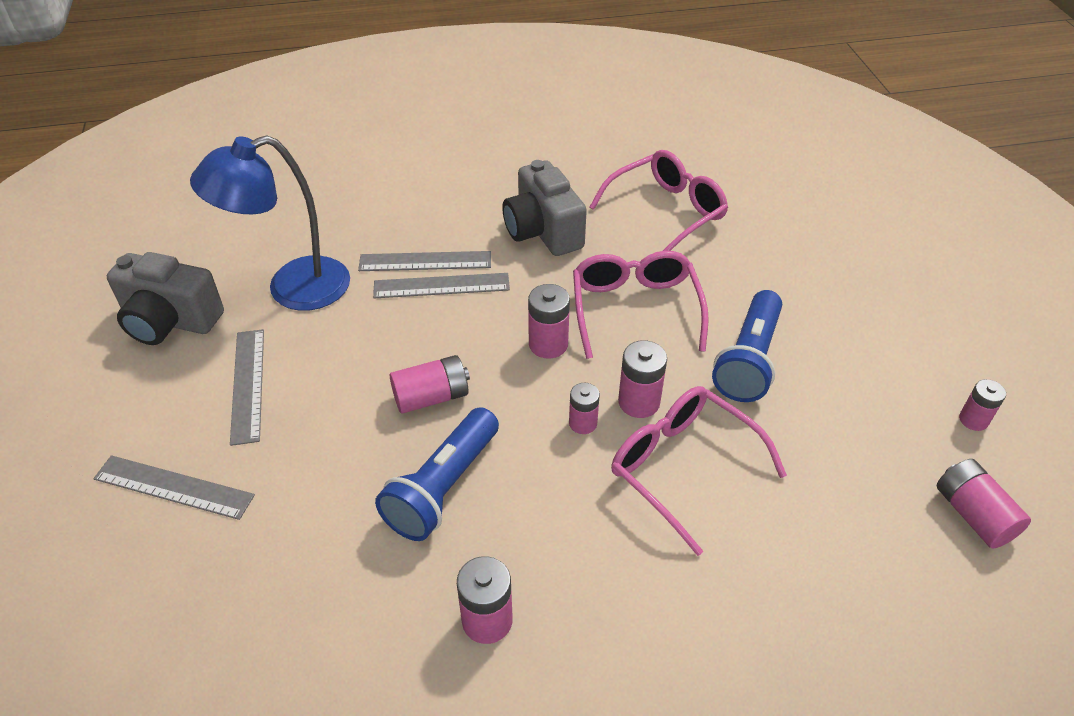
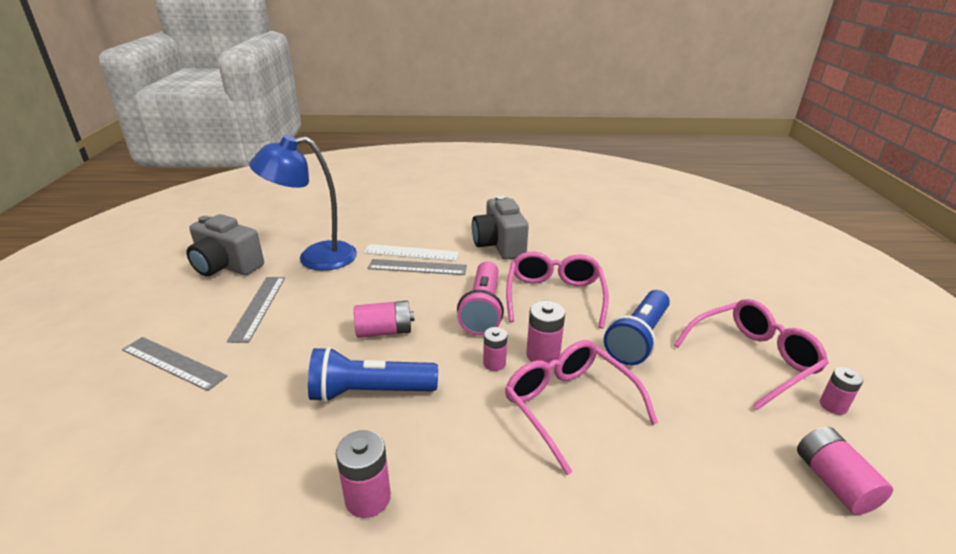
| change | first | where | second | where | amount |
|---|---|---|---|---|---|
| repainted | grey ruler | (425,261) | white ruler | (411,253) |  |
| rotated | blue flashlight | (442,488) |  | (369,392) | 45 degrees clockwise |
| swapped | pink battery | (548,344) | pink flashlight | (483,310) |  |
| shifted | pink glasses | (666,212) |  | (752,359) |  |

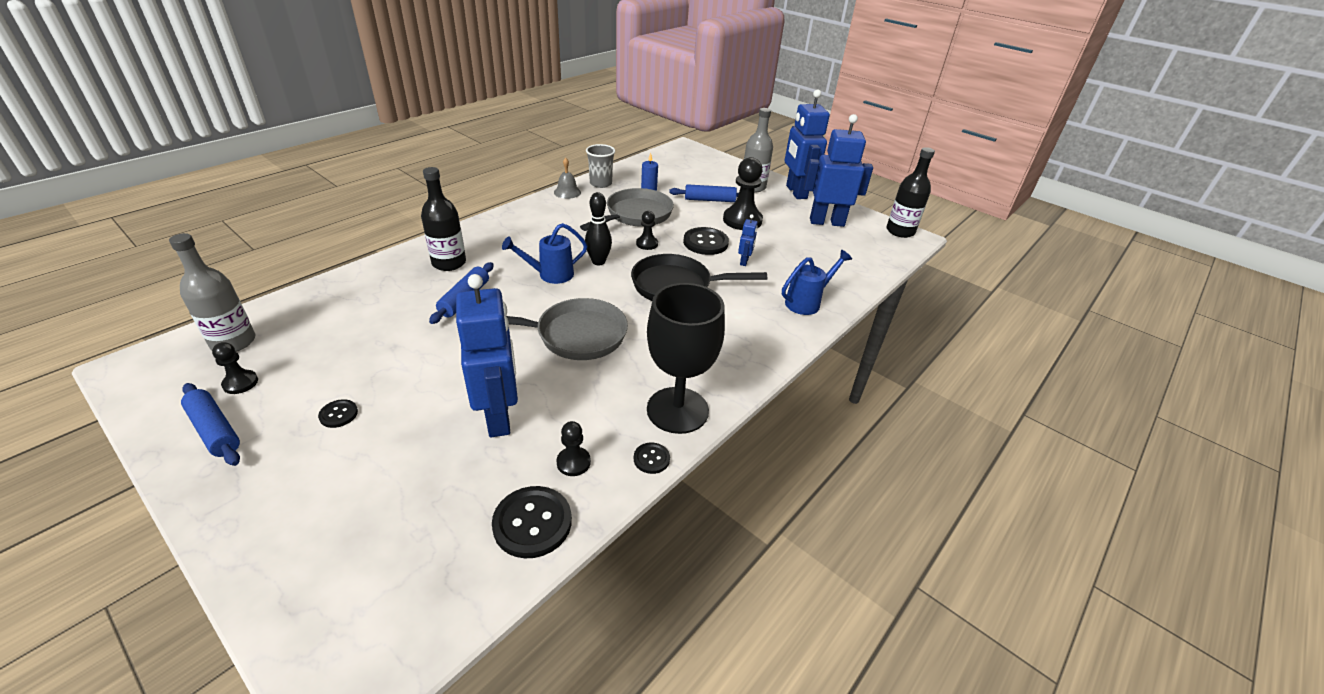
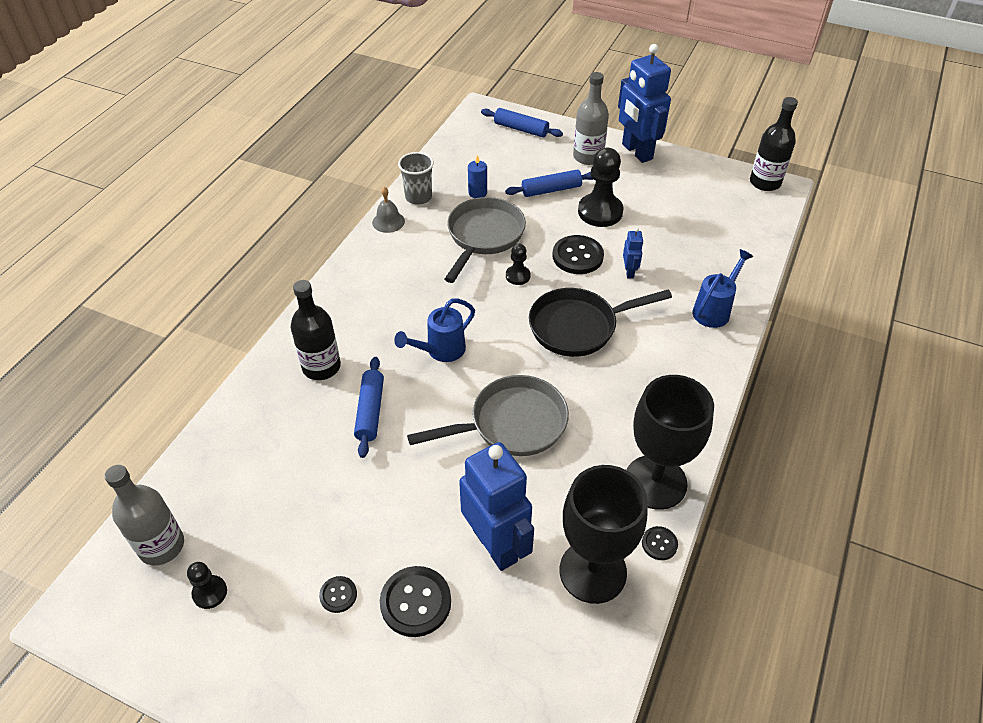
| change | first | where | second | where | amount |
|---|---|---|---|---|---|
| shifted | blue rolling pin | (215,430) |  | (521,129) |  |
| shifted | black button | (532,523) |  | (415,602) |  |
| swapped | black pawn | (573,462) | black goblet | (593,571) |  |
| gone | black bowling pin | (598,262) |  |  |  |
| gone | blue robot | (826,222) |  |  |  |

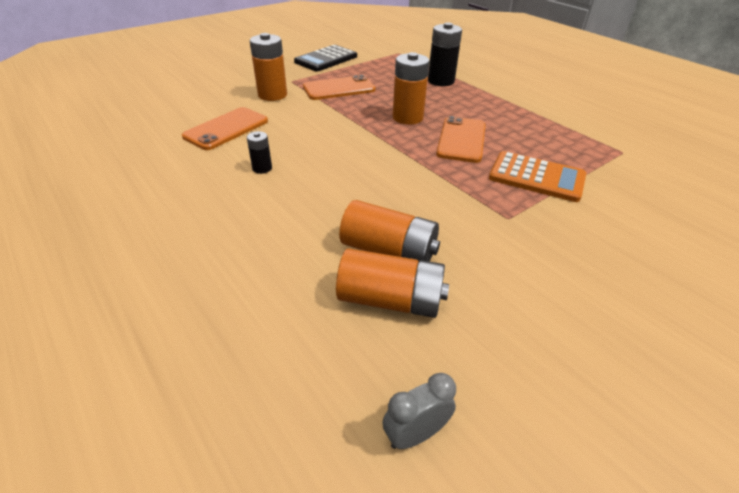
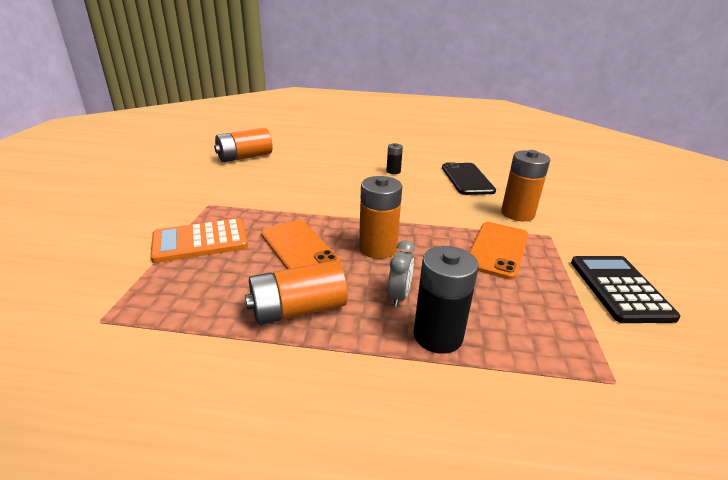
| change | first | where | second | where | amount |
|---|---|---|---|---|---|
| repainted | orange phone | (226,129) | black phone | (467,179) |  |
| shifted | orange battery | (389,251) |  | (298,309) |  |
| shifted | grey clock | (415,434) |  | (399,296) |  |

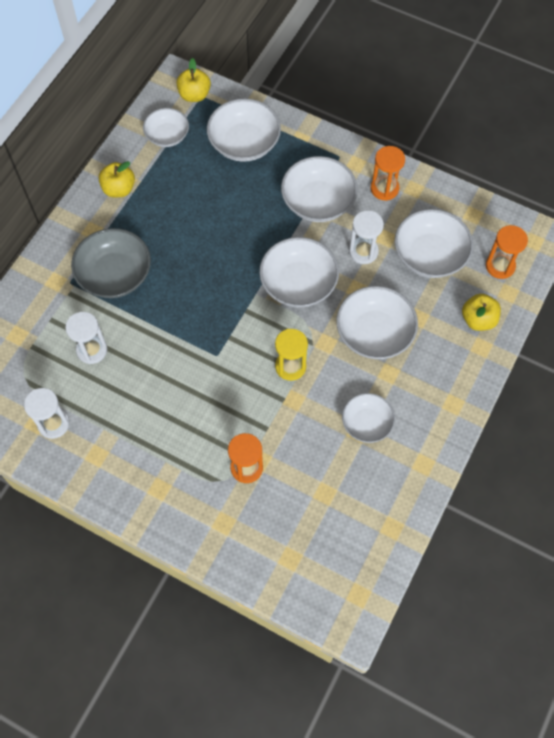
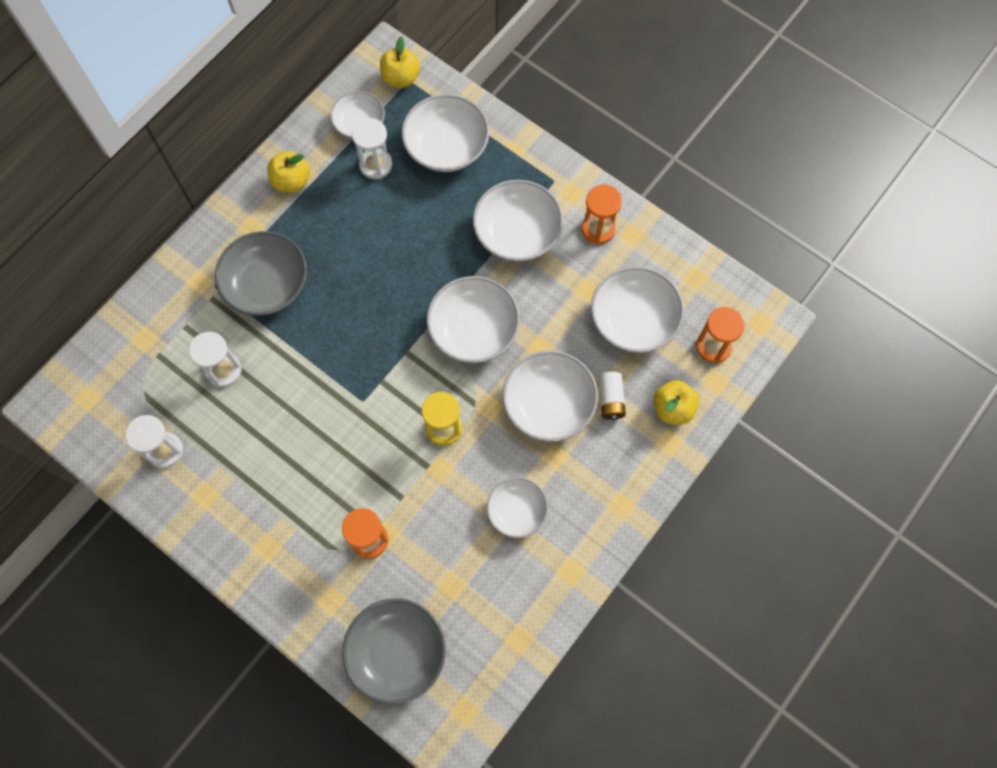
| change | first | where | second | where | amount |
|---|---|---|---|---|---|
| shifted | white hourglass | (363,251) |  | (375,165) |  |
| new |  |  | grey bowl | (396,653) |  |
| new |  |  | white battery | (610,399) |  |

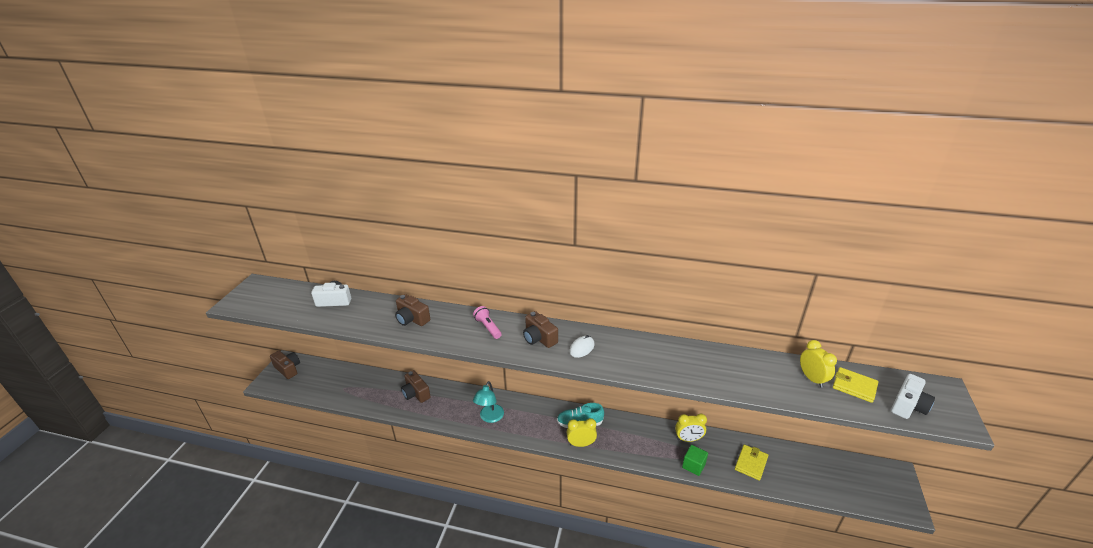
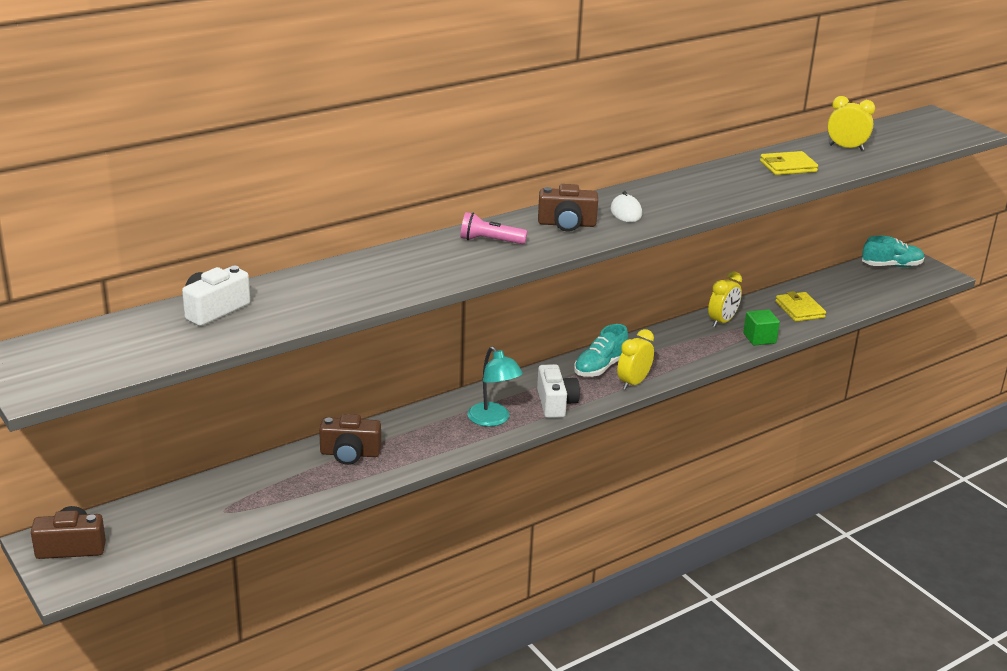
| change | first | where | second | where | amount |
|---|---|---|---|---|---|
| gone | brown camera | (412,319) |  |  |  |
| shifted | yellow wallet | (854,386) |  | (788,166) |  |
| shifted | white camera | (908,406) |  | (555,403) |  |
| new |  |  | turquoise shoe | (891,266) |  |

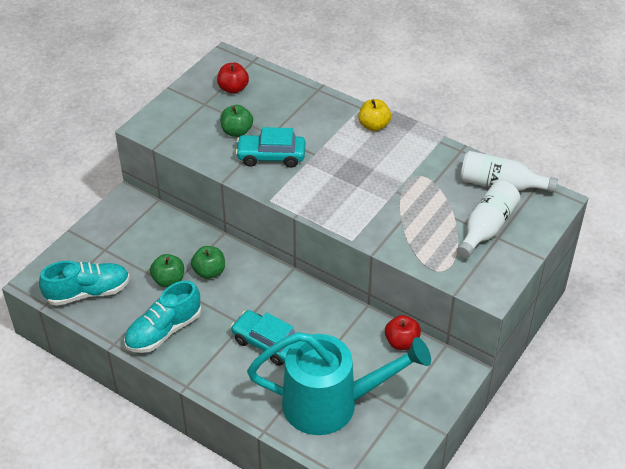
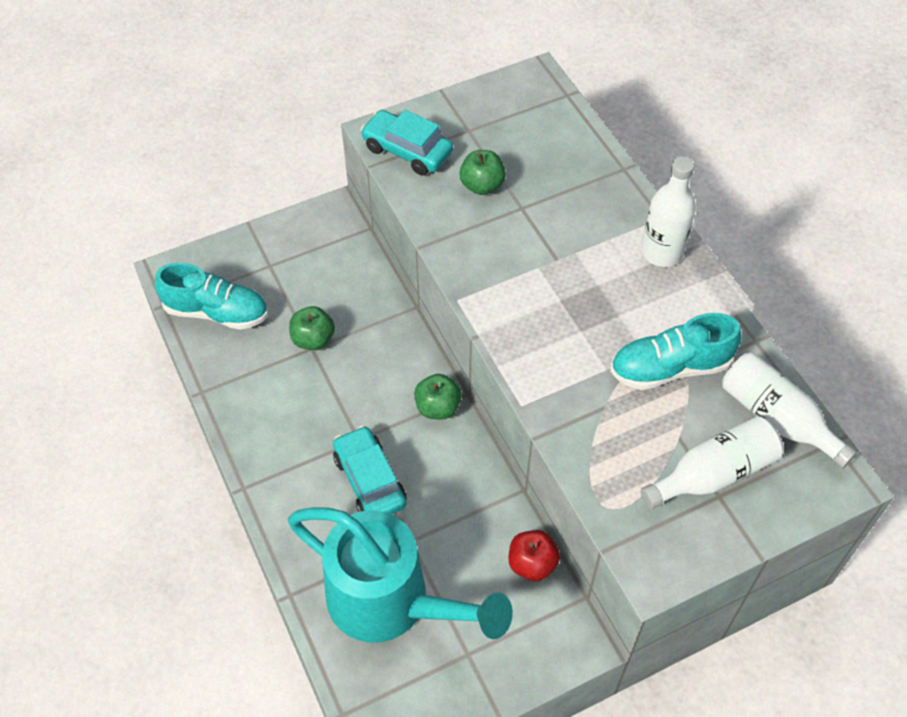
| change | first | where | second | where | amount |
|---|---|---|---|---|---|
| shifted | turquoise shoe | (164,331) |  | (670,368) |  |
| shifted | green apple | (209,272) |  | (438,407) |  |
| gone | red apple | (233,88) |  |  |  |
| shifted | turquoise car | (271,156) |  | (407,151) |  |
| swapped | yellow apple | (374,126) | white bottle | (662,252) |  |

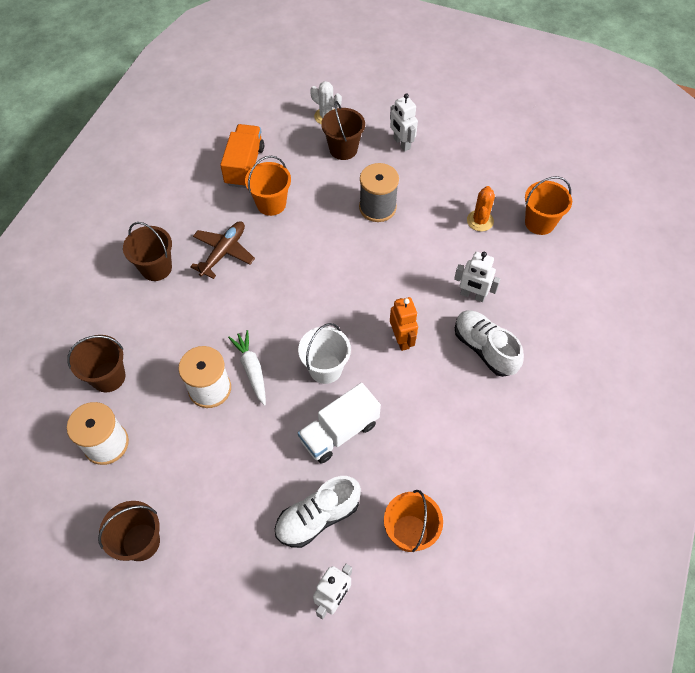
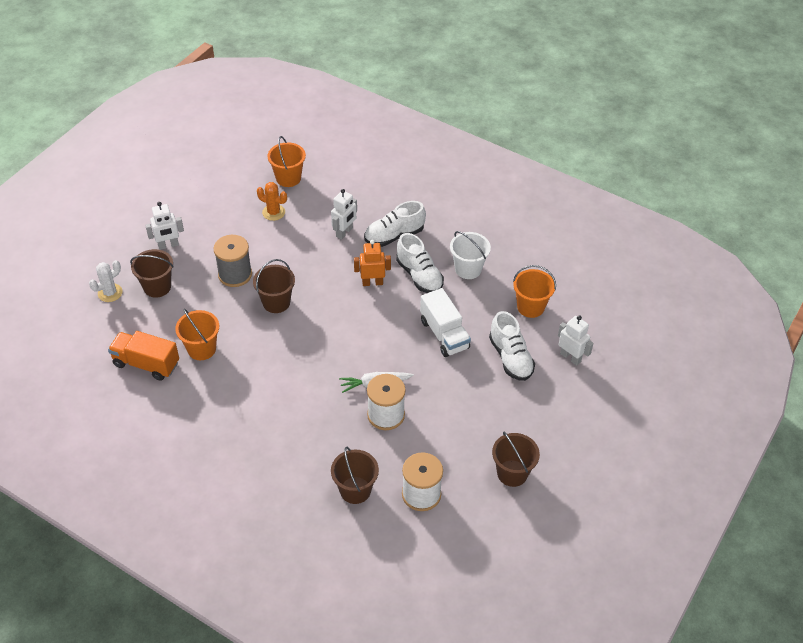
| change | first | where | second | where | amount |
|---|---|---|---|---|---|
| shifted | brown bucket | (156,268) |  | (276,302) |  |
| gone | brown plane | (224,252) |  |  |  |
| shifted | white bucket | (325,368) |  | (468,269) |  |
| new |  |  | white shoe | (419,276) |  |

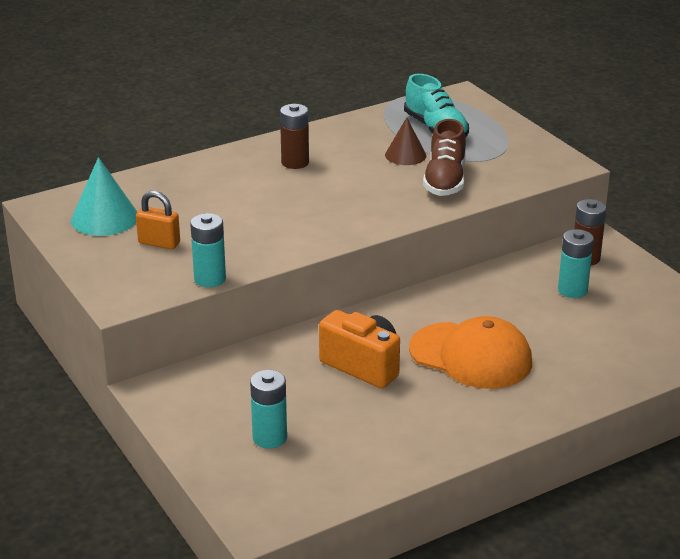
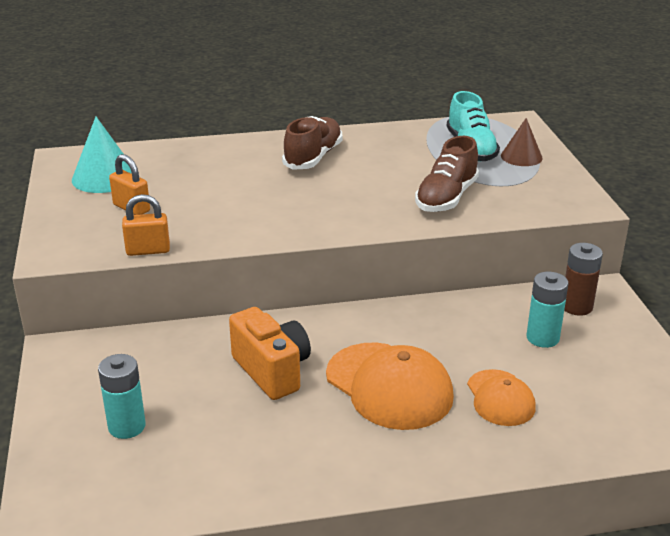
| change | first | where | second | where | amount |
|---|---|---|---|---|---|
| swapped | turquoise battery | (210,279) | orange padlock | (148,250) |  |
| swapped | brown battery | (295,162) | brown shoe | (313,157) |  |
| shifted | brown cone | (405,155) |  | (521,156) |  |
| new |  |  | orange cap | (500,398) |  |

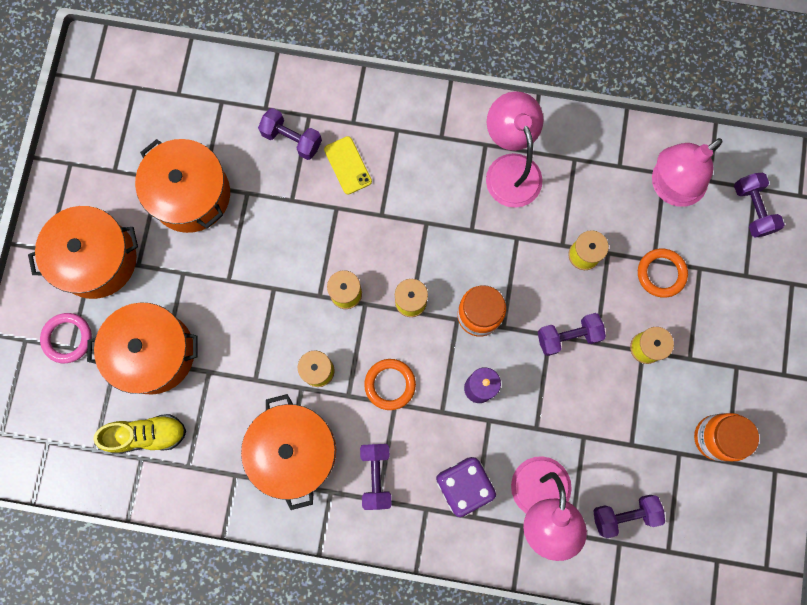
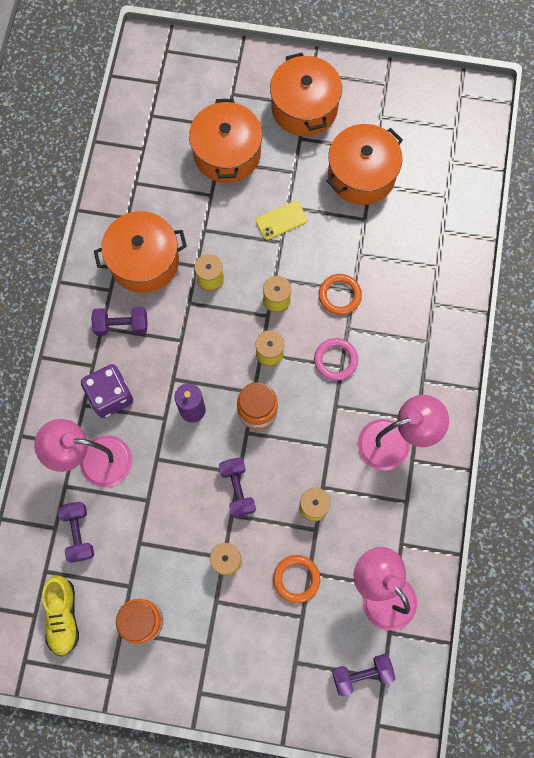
| change | first | where | second | where | amount |
|---|---|---|---|---|---|
| shifted | pink ring | (67,338) |  | (335,360) |  |
| shifted | yellow shoe | (147,435) |  | (63,616) |  |
| gone | purple dumbbell | (292,139) |  |  |  |
| shifted | yellow phone | (348,165) |  | (281,220) |  |
| shifted | orange ring | (390,384) |  | (339,295) |  |

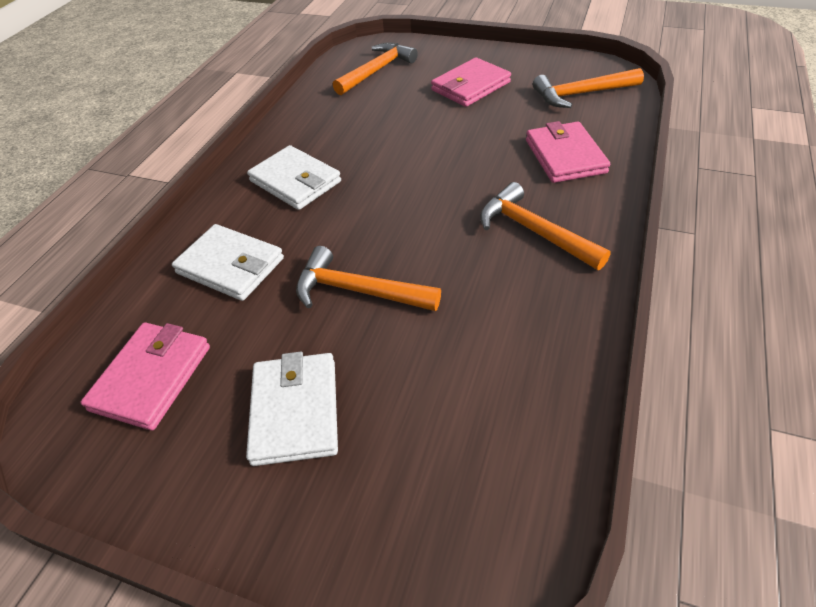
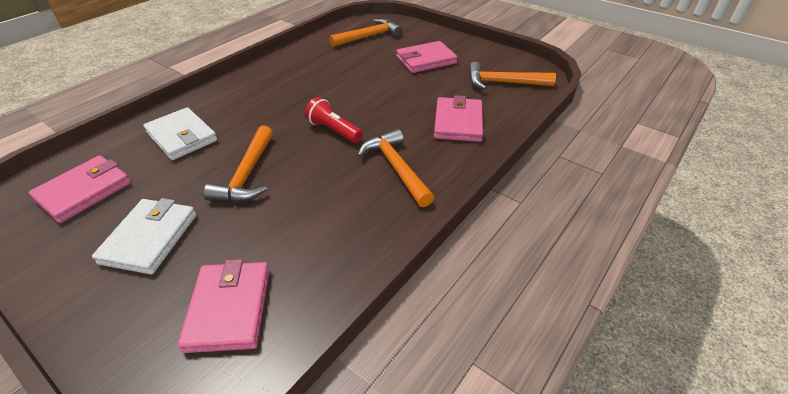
| change | first | where | second | where | amount |
|---|---|---|---|---|---|
| gone | white wallet | (295,181) |  |  |  |
| rotated | orange hammer | (358,291) |  | (247,174) | 120 degrees counterclockwise |
| new |  |  | pink wallet | (229,308) |  |
| new |  |  | red flashlight | (334,130) |  |

